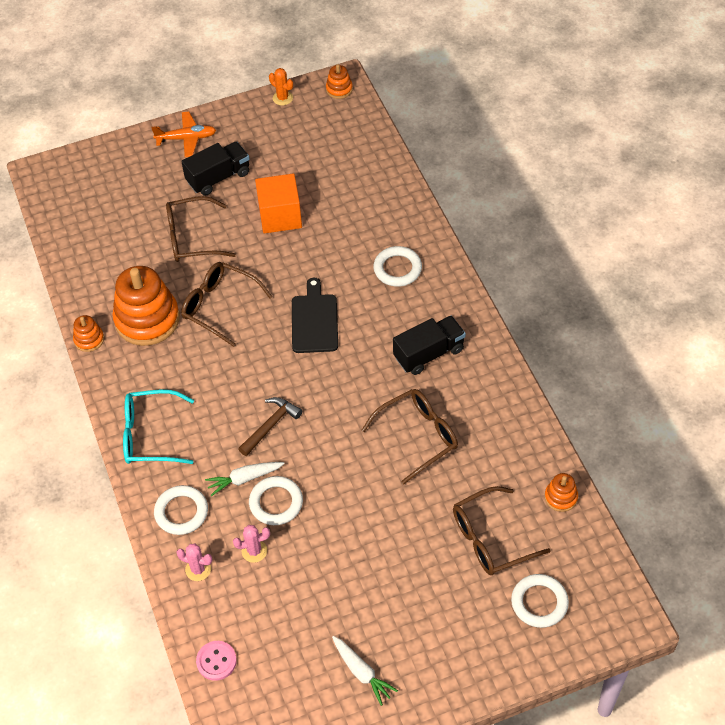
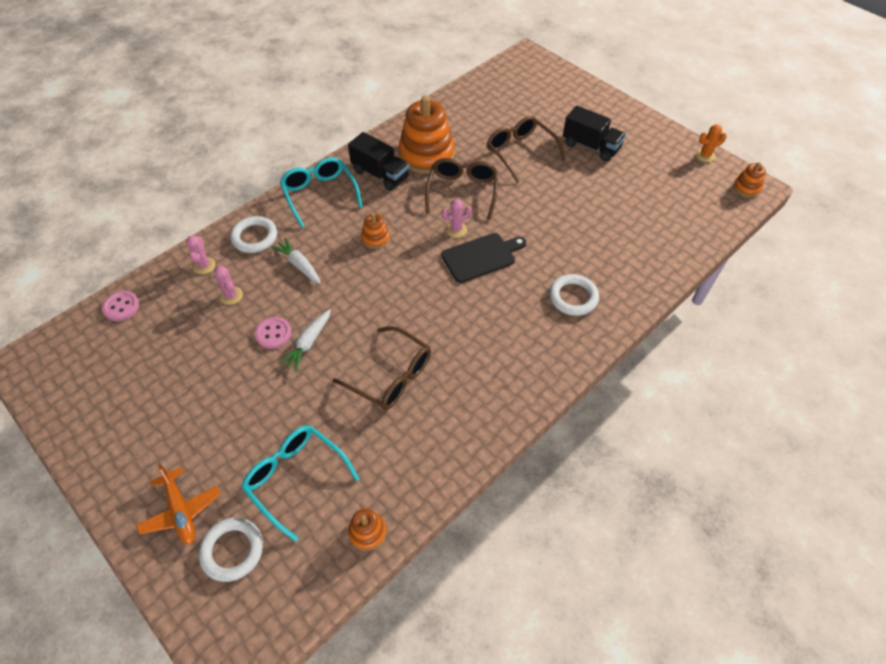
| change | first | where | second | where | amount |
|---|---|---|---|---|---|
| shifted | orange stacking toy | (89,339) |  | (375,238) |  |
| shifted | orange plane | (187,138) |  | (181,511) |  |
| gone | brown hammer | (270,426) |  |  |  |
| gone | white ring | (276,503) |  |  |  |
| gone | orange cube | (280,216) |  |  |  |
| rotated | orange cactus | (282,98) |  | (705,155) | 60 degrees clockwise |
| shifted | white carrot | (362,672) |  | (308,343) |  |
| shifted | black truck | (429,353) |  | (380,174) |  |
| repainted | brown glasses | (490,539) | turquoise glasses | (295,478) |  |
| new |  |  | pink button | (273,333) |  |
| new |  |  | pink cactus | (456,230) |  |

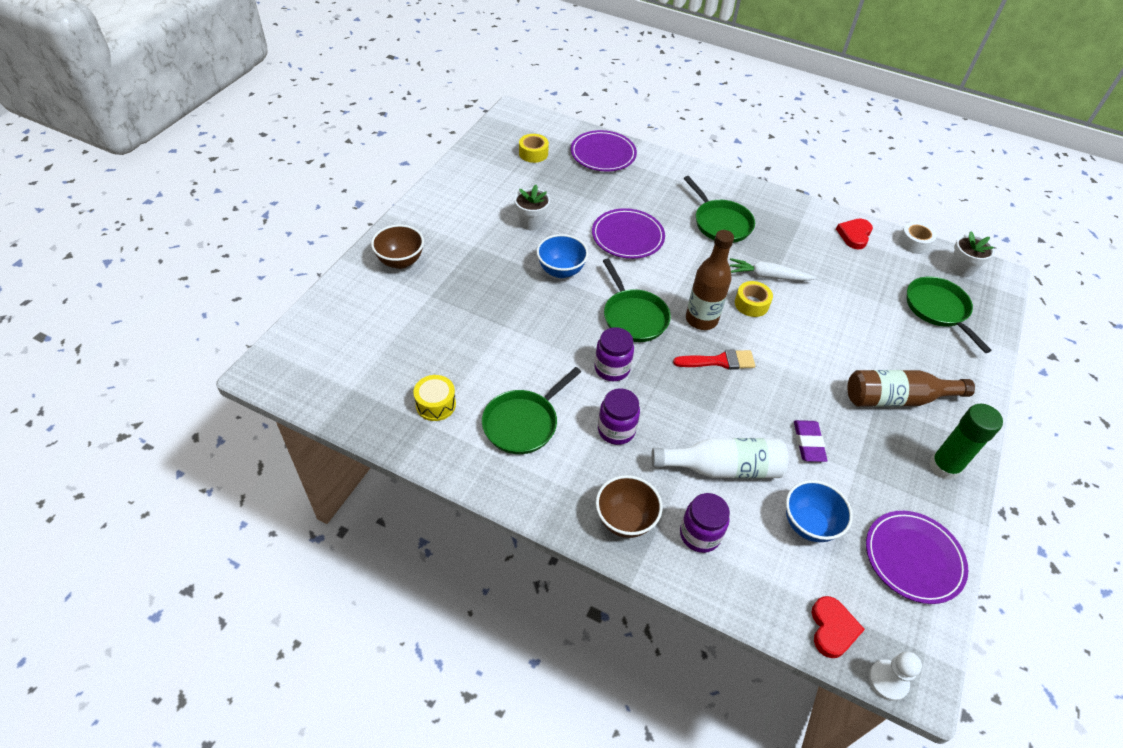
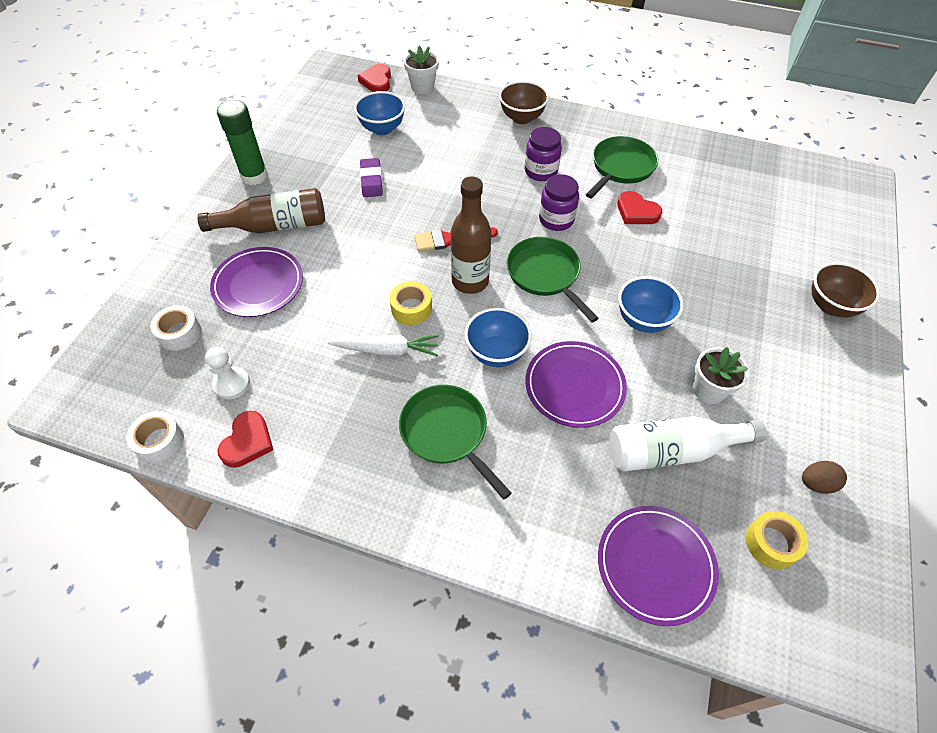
| change | first | where | second | where | amount |
|---|---|---|---|---|---|
| gone | yellow drum | (435,404) |  |  |  |
| shifted | white bottle | (723,468) |  | (672,451) |  |
| gone | purple jar | (700,534) |  |  |  |
| shifted | purple plate | (913,558) |  | (258,284) |  |
| shifted | white pawn | (888,681) |  | (232,384) |  |
| swapped | green pan | (938,309) | white tape | (179,333) |  |
| shifted | white flower pot | (961,268) |  | (422,87) |  |
| new |  |  | blue bowl | (496,353) |  |
| new |  |  | red heart | (636,212) |  |
| new |  |  | brown egg | (816,483) |  |

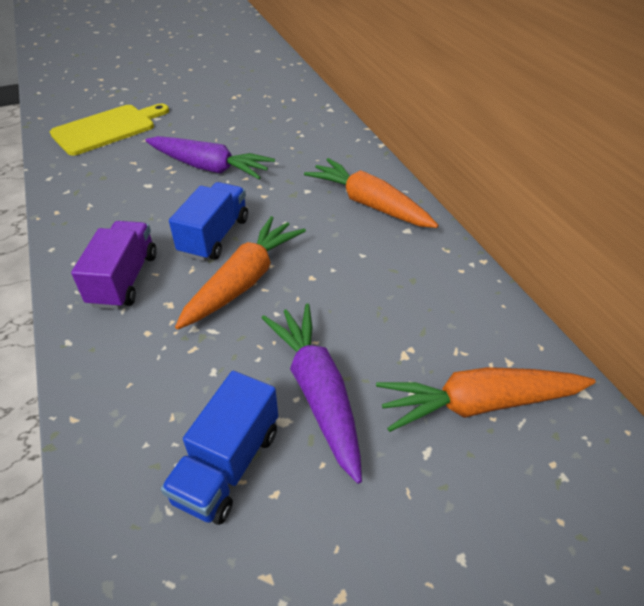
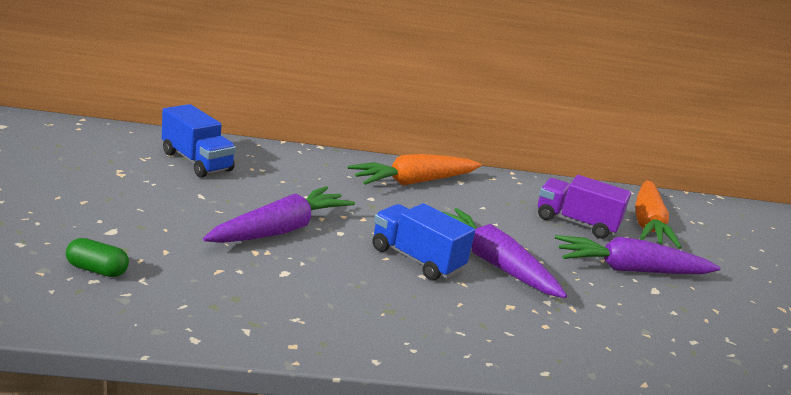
| change | first | where | second | where | amount |
|---|---|---|---|---|---|
| swapped | yellow cutting board | (107,129) | green capsule | (97,270) |  |
| shifted | purple truck | (124,279) |  | (576,223) |  |
| shifted | blue truck | (228,465) |  | (197,162) |  |
| repainted | orange carrot | (243,281) | purple carrot | (493,263) |  |

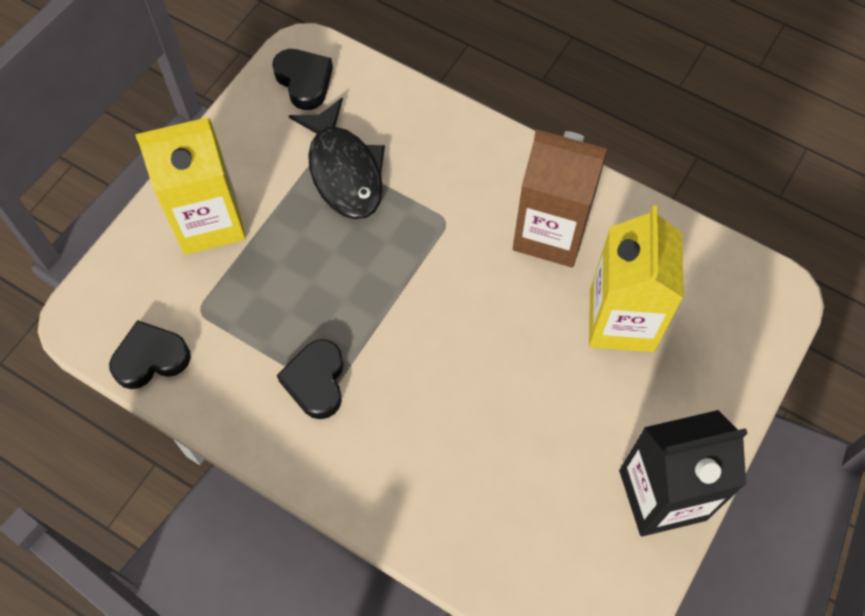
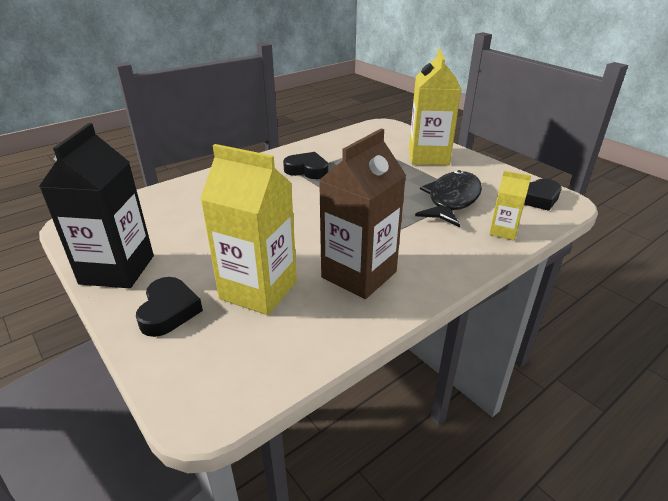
| change | first | where | second | where | amount |
|---|---|---|---|---|---|
| shifted | black heart | (151,358) |  | (169,311) |  |
| rotated | black fish | (344,170) |  | (452,200) | 120 degrees clockwise |
| new |  |  | yellow carton | (503,231) |  |

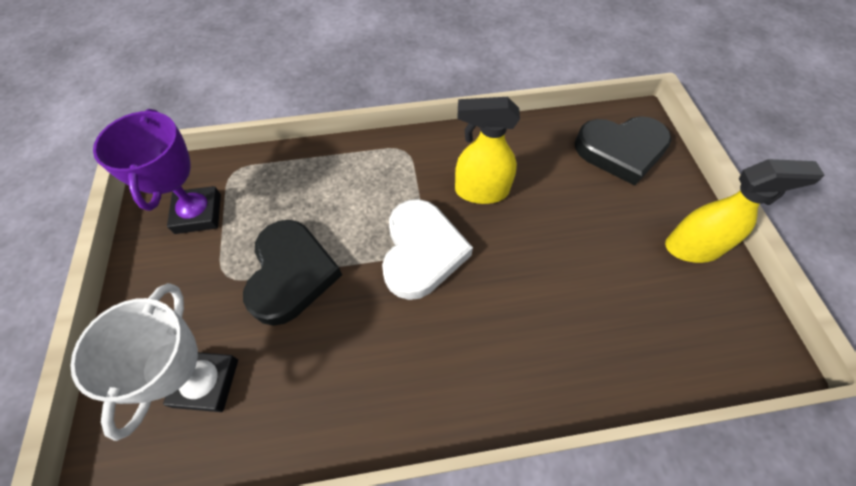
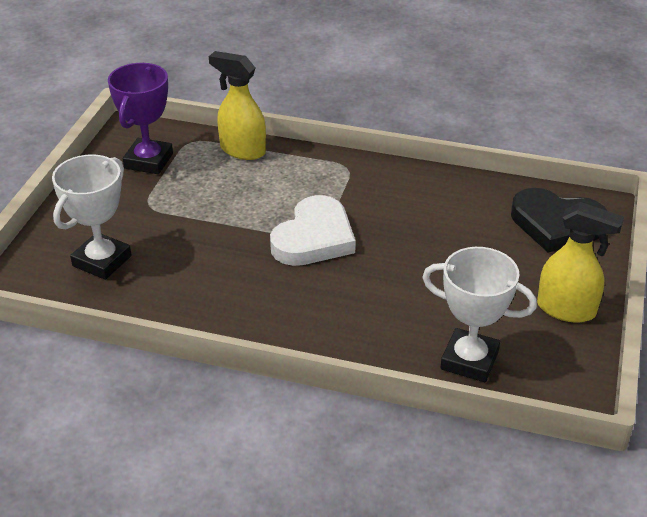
| change | first | where | second | where | amount |
|---|---|---|---|---|---|
| gone | black heart | (291,274) |  |  |  |
| shifted | yellow spray bottle | (481,191) |  | (242,150) |  |
| new |  |  | white trophy | (469,360) |  |

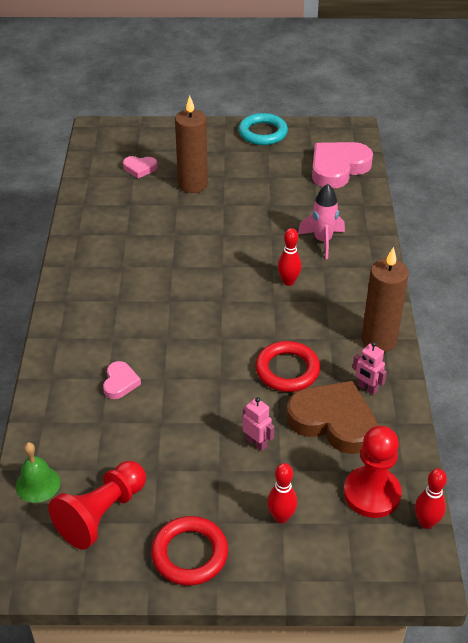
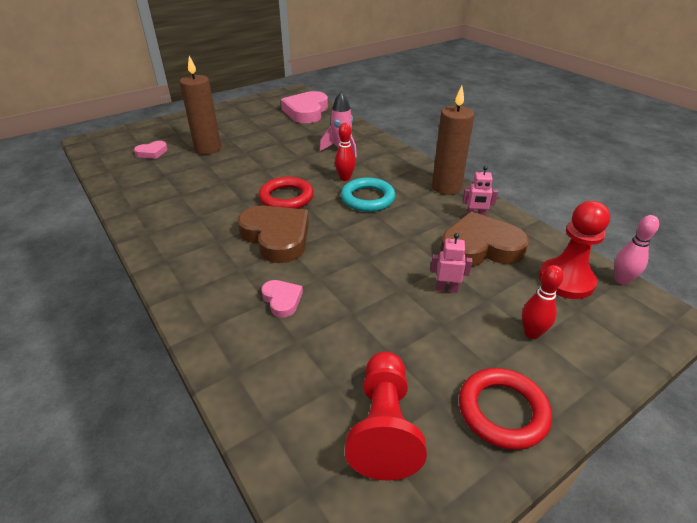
| change | first | where | second | where | amount |
|---|---|---|---|---|---|
| gone | green bell | (38,484) |  |  |  |
| shifted | turquoise ring | (263,133) |  | (367,198) |  |
| shifted | red ring | (287,370) |  | (286,197) |  |
| repainted | red bowling pin | (426,522) | pink bowling pin | (621,280) |  |
| new |  |  | brown heart | (276,237) |  |

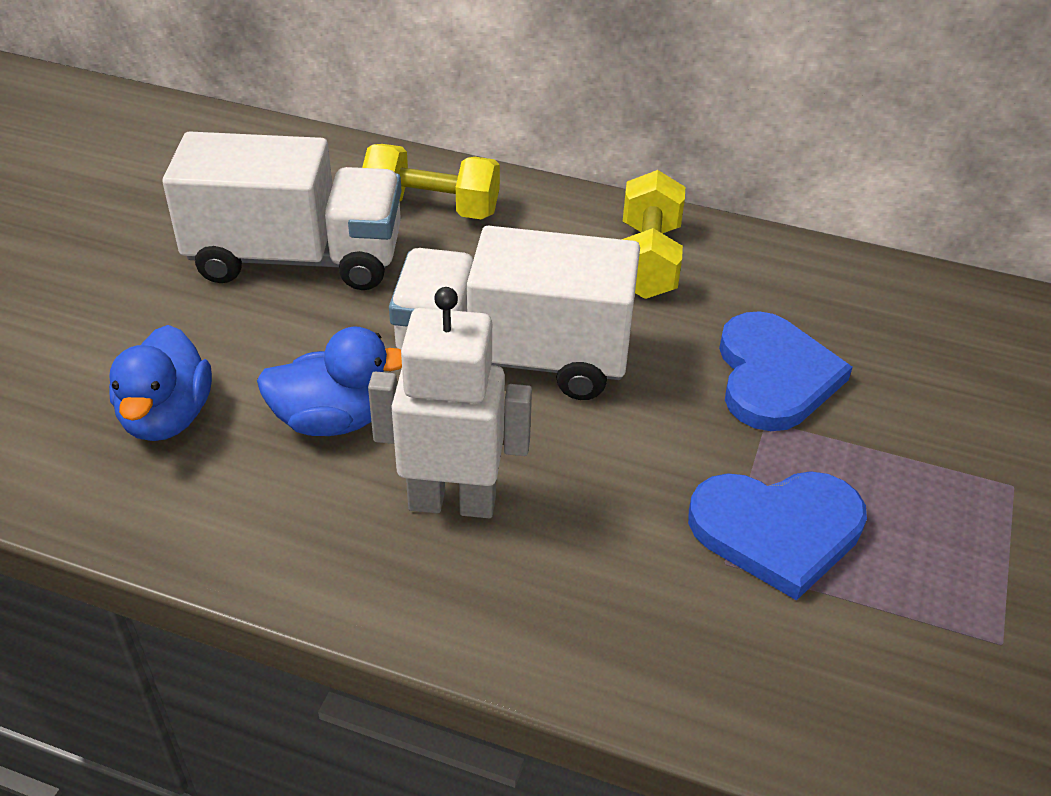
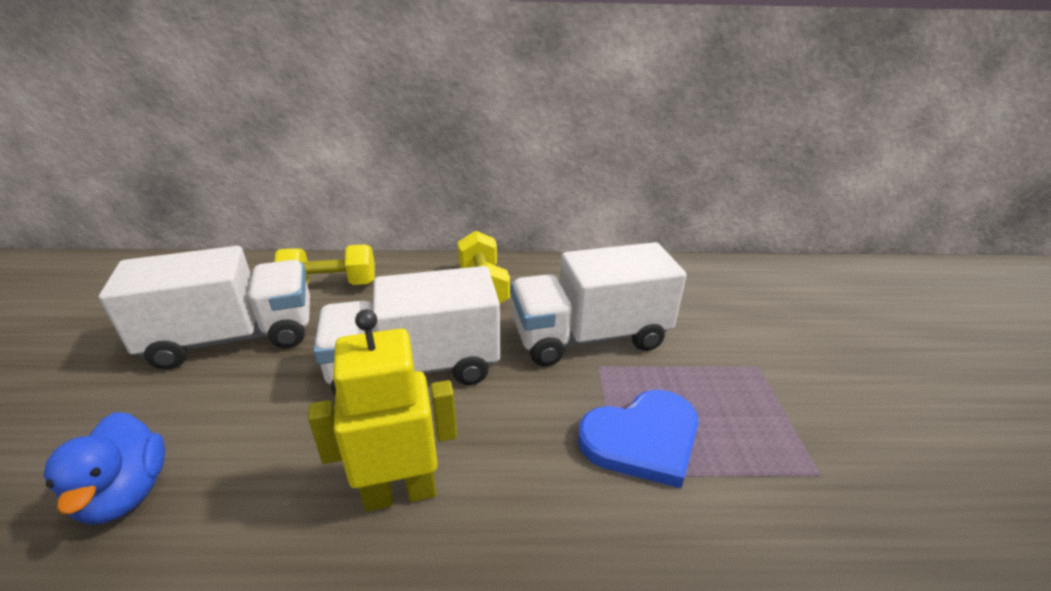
| change | first | where | second | where | amount |
|---|---|---|---|---|---|
| gone | blue duck | (333,420) |  |  |  |
| repainted | white robot | (452,502) | yellow robot | (400,492) |  |
| swapped | blue heart | (774,376) | white truck | (589,337) |  |

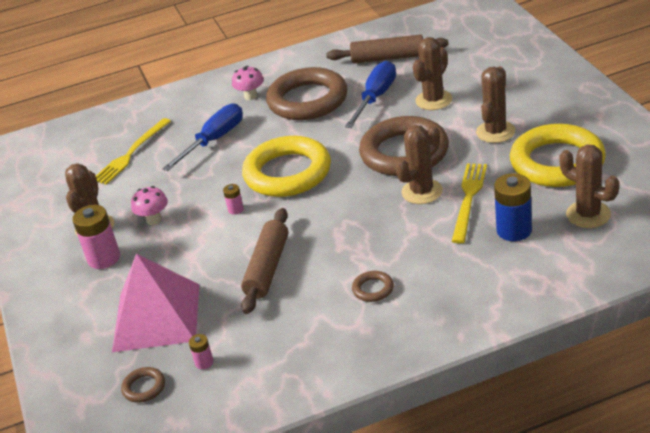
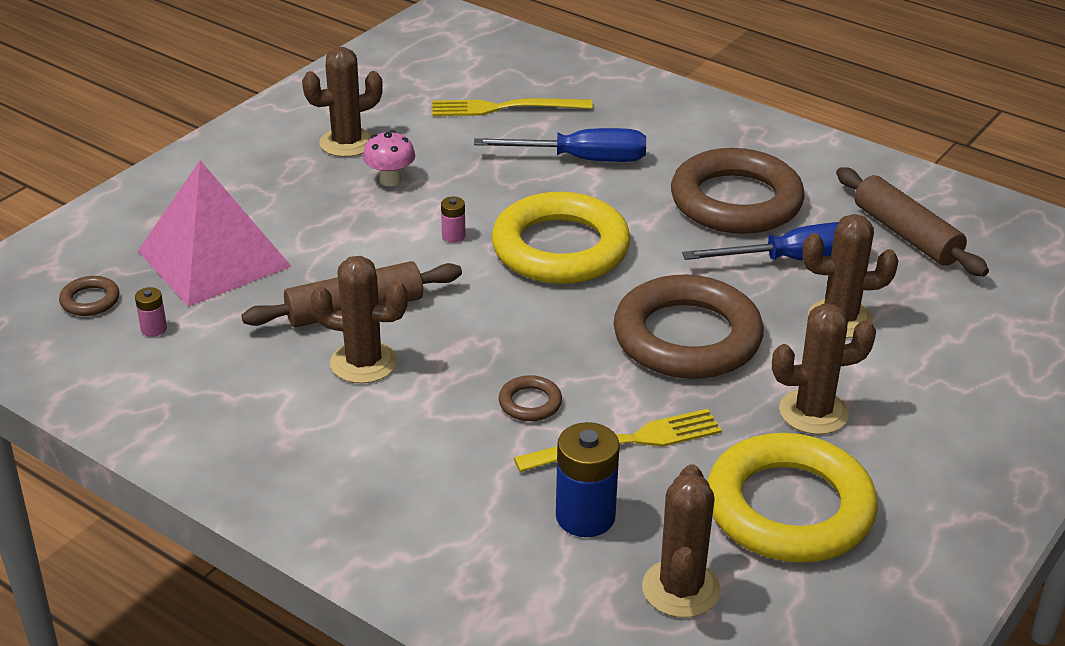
| change | first | where | second | where | amount |
|---|---|---|---|---|---|
| gone | pink battery | (104,258) |  |  |  |
| gone | pink mushroom | (250,96) |  |  |  |
| shifted | brown ring | (373,289) |  | (530,403) |  |
| shifted | brown cactus | (422,192) |  | (363,363) |  |

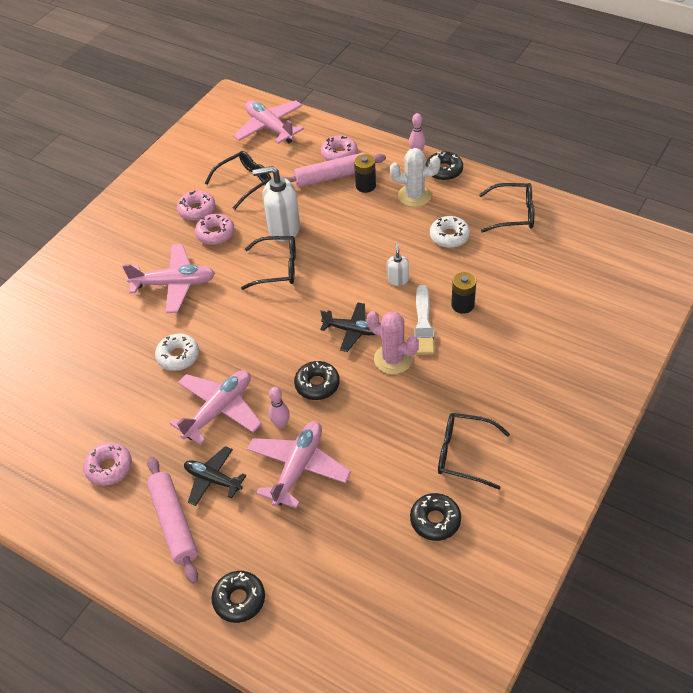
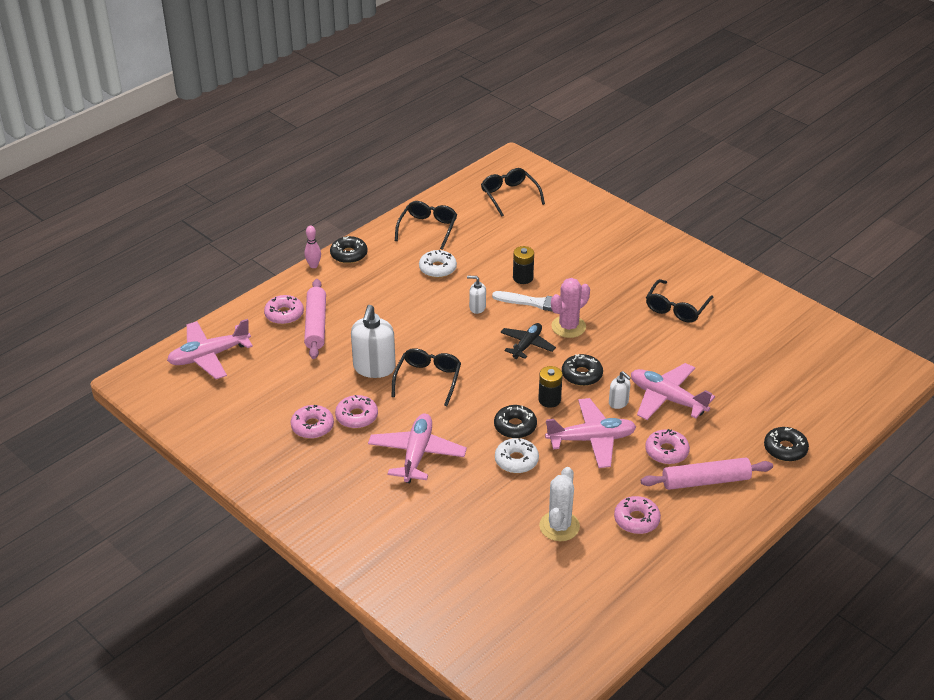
| change | first | where | second | where | amount |
|---|---|---|---|---|---|
| rotated | pink plane | (219,410) |  | (591,439) | 120 degrees clockwise |
| swapped | black plane | (213,479) | pink donut | (666,452) |  |
| shifted | black glasses | (245,183) |  | (509,195) |  |
| swapped | pink bowling pin | (281,424) | white soap dispenser | (618,403) |  |
| shifted | black battery | (365,186) |  | (549,400) |  |
| shifted | white cactus | (414,196) |  | (559,526) |  |
| shifted | black donut | (435,520) |  | (515,426) |  |

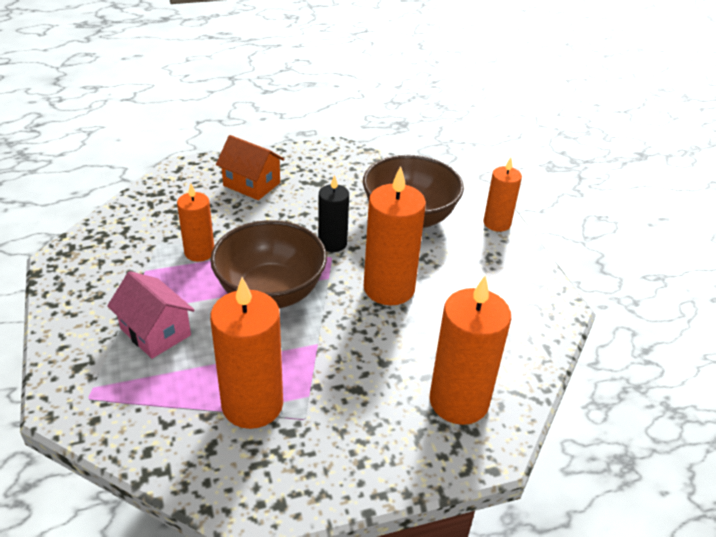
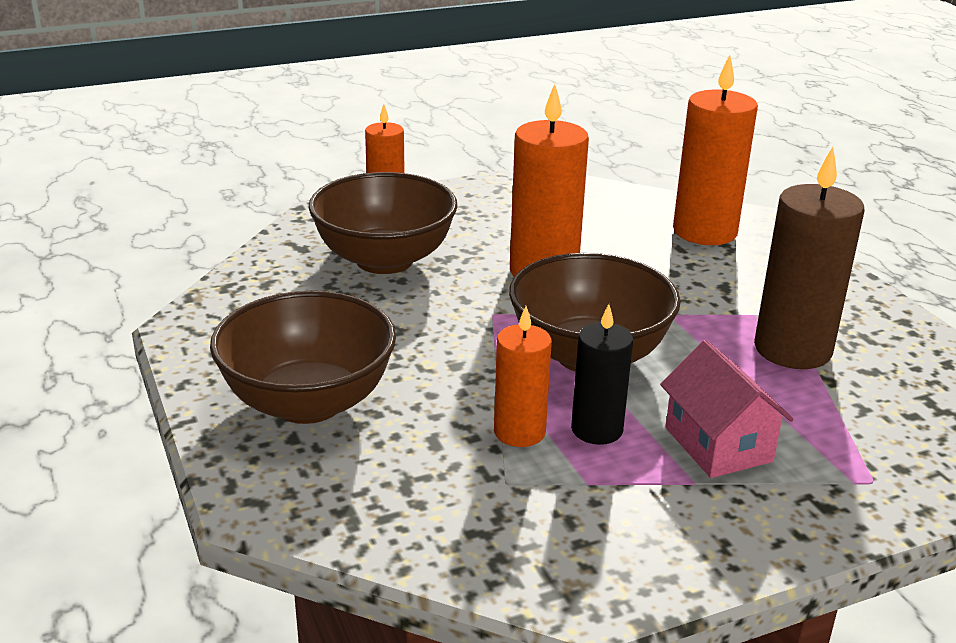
| change | first | where | second | where | amount |
|---|---|---|---|---|---|
| rotated | pink house | (155,332) |  | (718,444) | 60 degrees counterclockwise |
| repainted | orange candle | (252,405) | brown candle | (792,349) |  |
| swapped | orange house | (251,184) | brown bowl | (308,402) |  |
| shifted | black candle | (332,243) |  | (597,429) |  |

